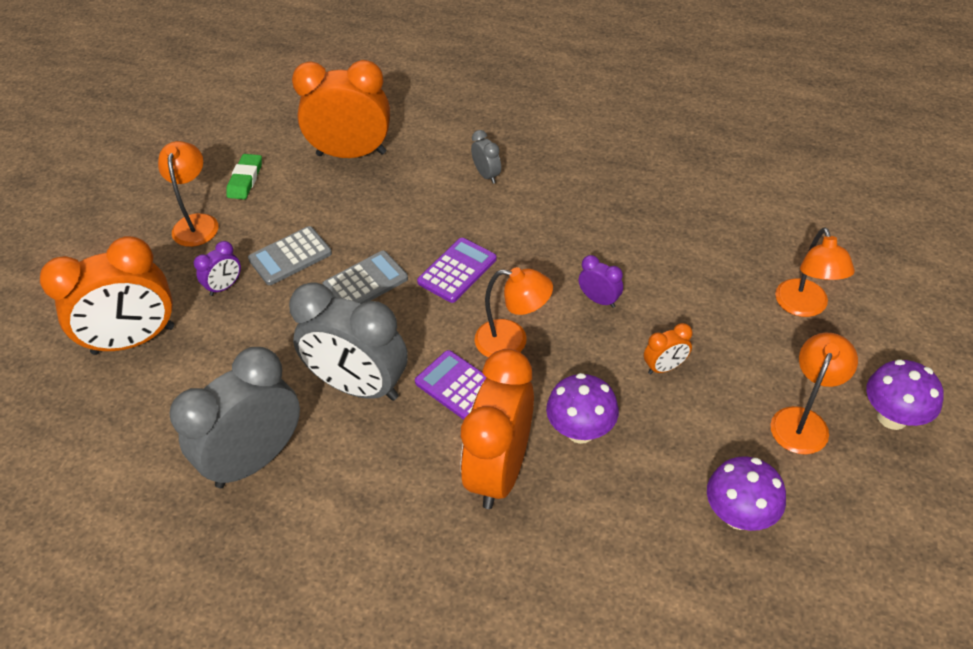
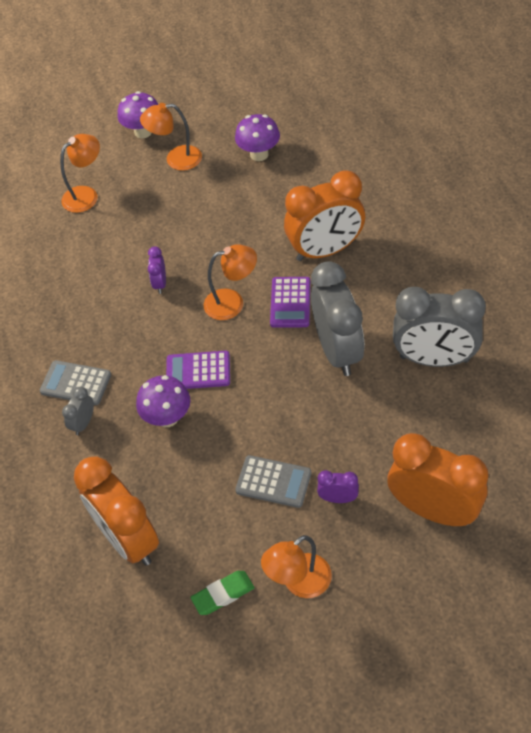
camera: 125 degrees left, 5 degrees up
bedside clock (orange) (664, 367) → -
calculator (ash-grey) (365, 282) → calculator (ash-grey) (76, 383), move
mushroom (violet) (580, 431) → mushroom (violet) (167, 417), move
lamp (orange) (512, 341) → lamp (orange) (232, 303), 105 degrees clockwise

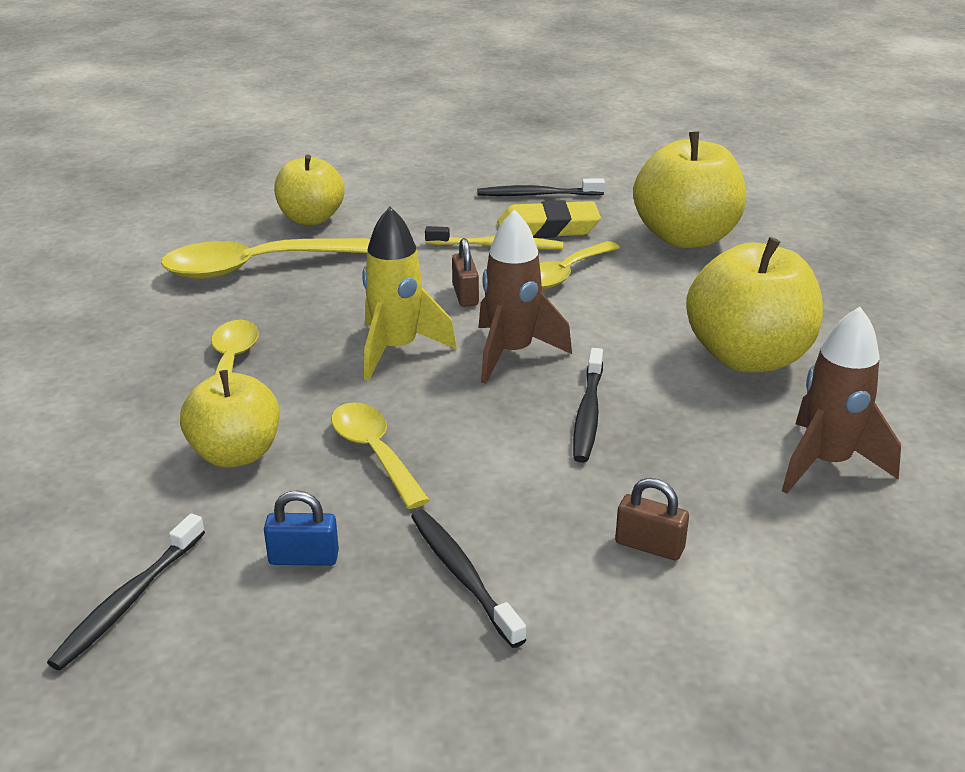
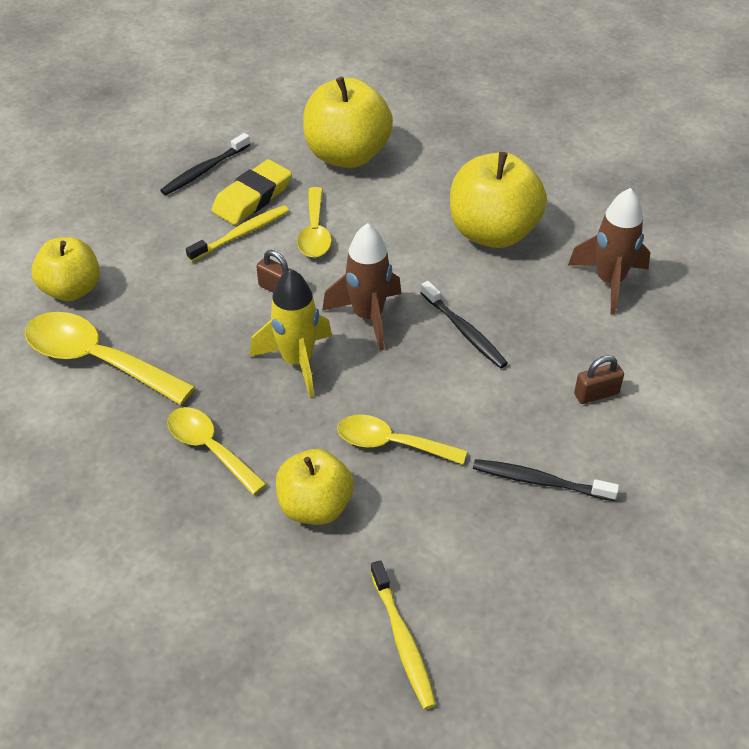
camera: 45 degrees left, 15 degrees up
small lock (blue) (303, 558) → -
dental brush (black) (128, 601) → dental brush (bright yellow) (402, 640)
teaspoon (bright yellow) (254, 267) → teaspoon (bright yellow) (98, 360), 90 degrees clockwise

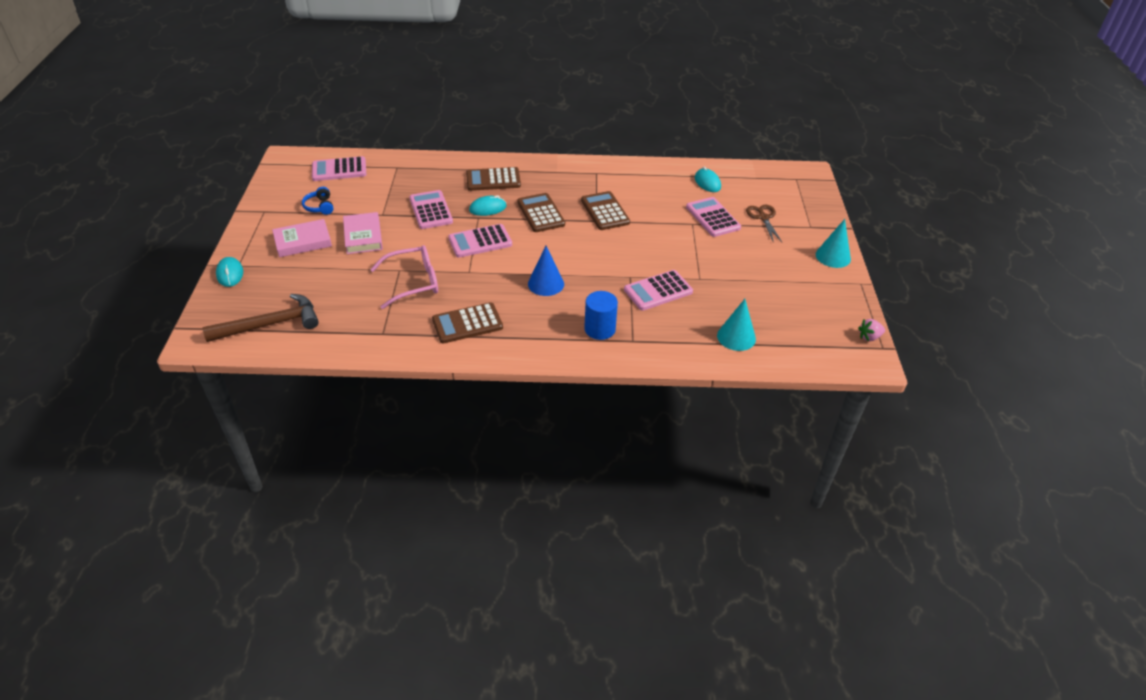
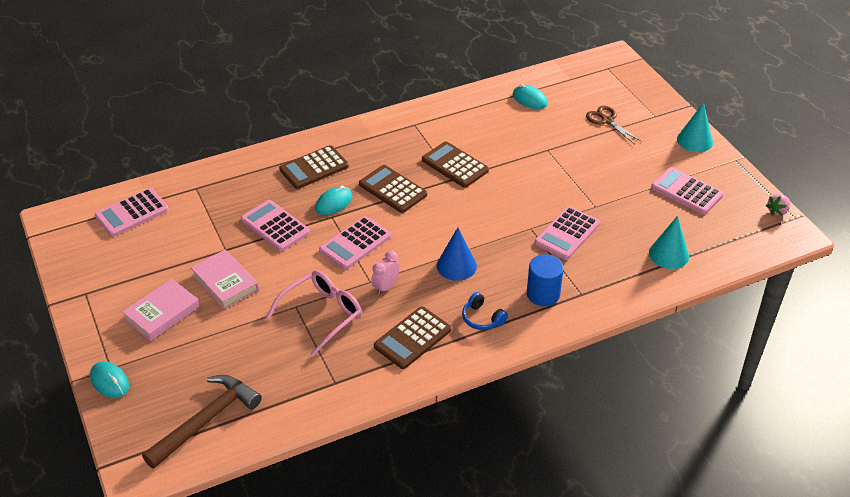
camera: 25 degrees left, 0 degrees up
- → bedside clock (rose-pink) (386, 287)
over-ear headphones (blue) (320, 207) → over-ear headphones (blue) (482, 318), move
calculator (rose-pink) (712, 217) → calculator (rose-pink) (686, 191), move

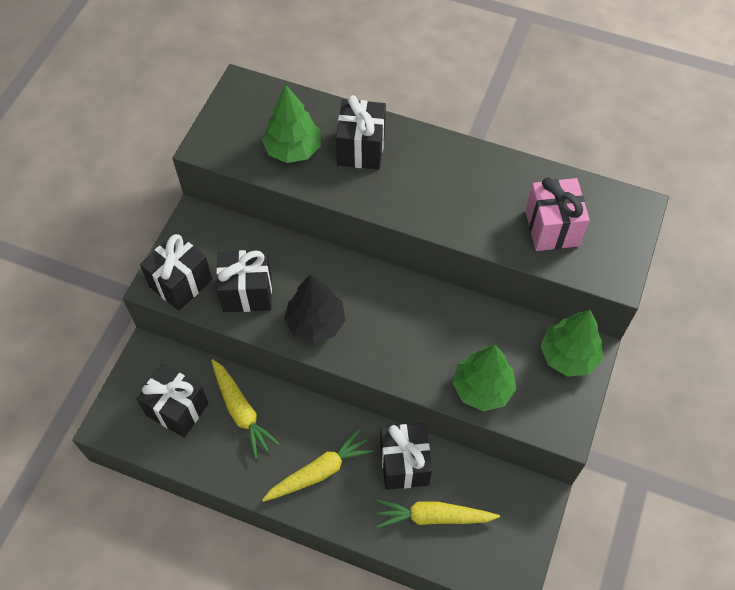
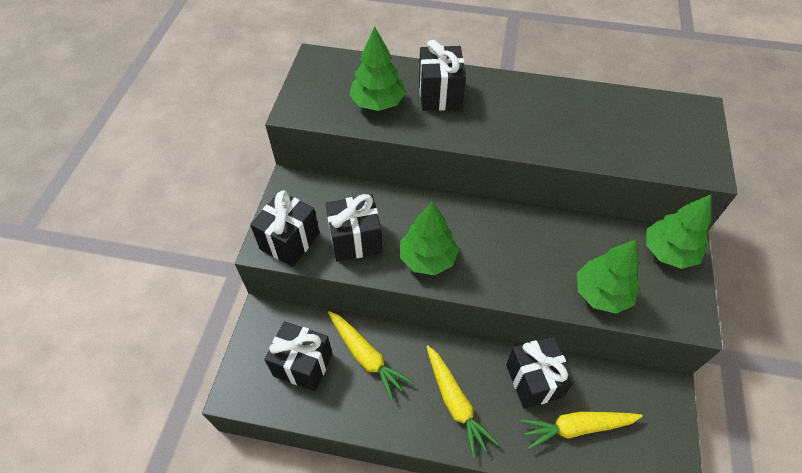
camera: 10 degrees left, 5 degrees down
wrapped gift (rose-pink) (552, 228) → -
fir tree (black) (315, 323) → fir tree (green) (428, 258)
toy carrot (bright yellow) (319, 472) → toy carrot (bright yellow) (455, 402), 105 degrees clockwise

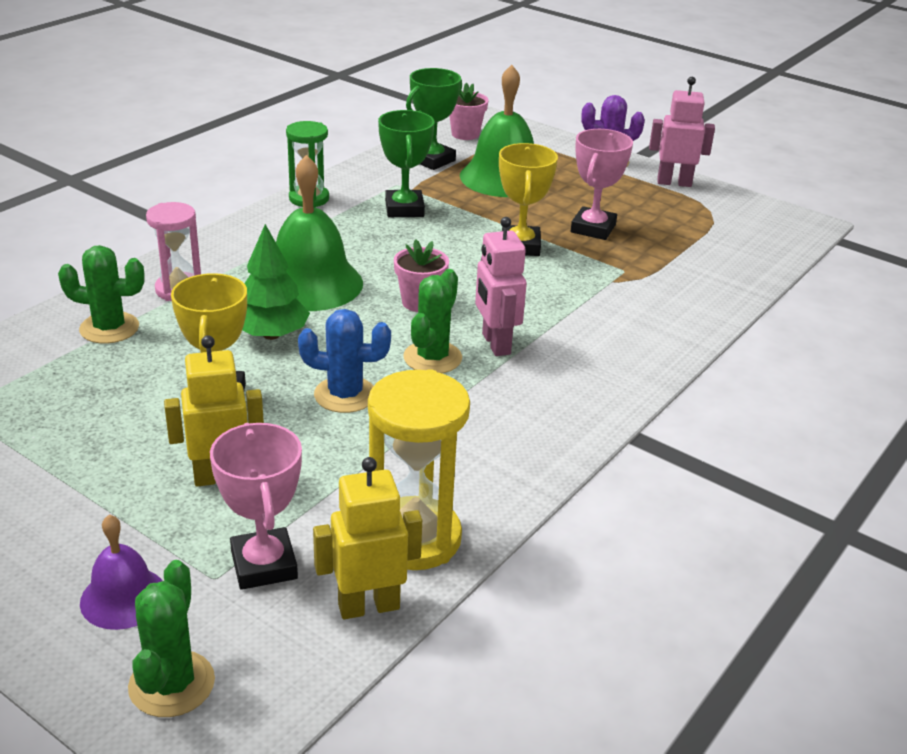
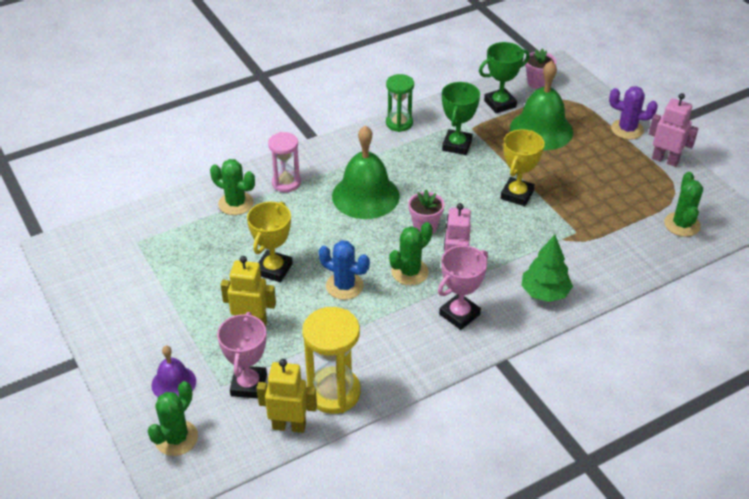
camera: 25 degrees right, 10 degrees up
- → saguaro cactus (green) (682, 224)
fir tree (green) (271, 335) → fir tree (green) (544, 293), move
prize cup (rose-pink) (593, 228) → prize cup (rose-pink) (459, 314), move

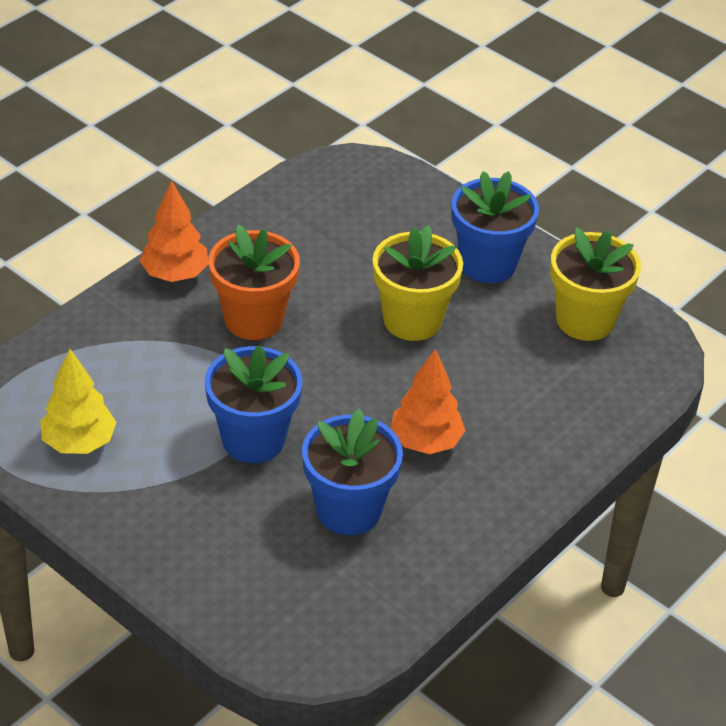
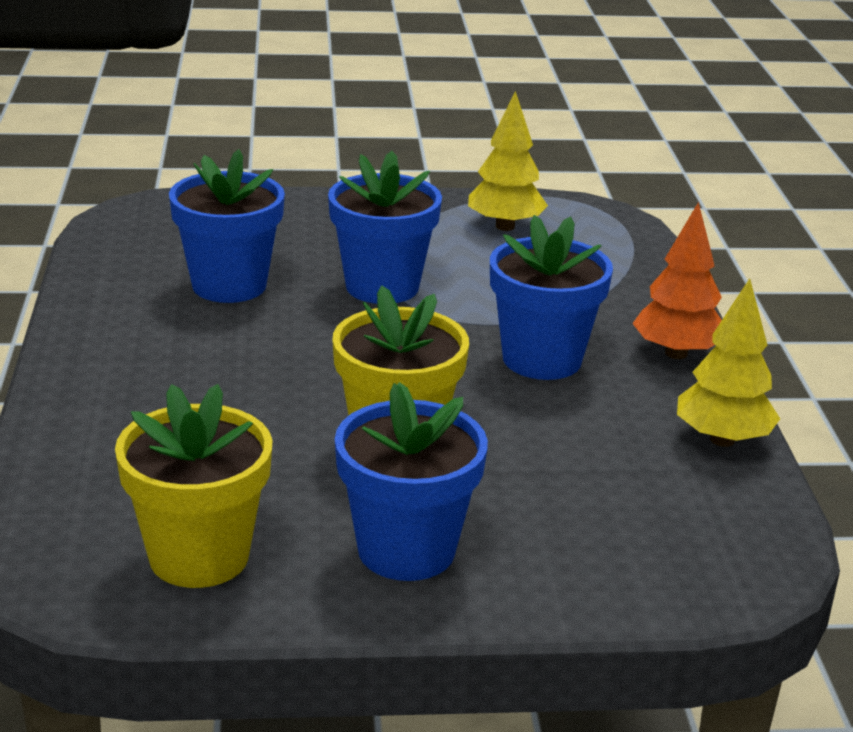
camera: 135 degrees right, 15 degrees down
fir tree (orange) (425, 442) → -
- → fir tree (bright yellow) (722, 440)
flower pot (orange) (254, 319) → flower pot (blue) (542, 359)

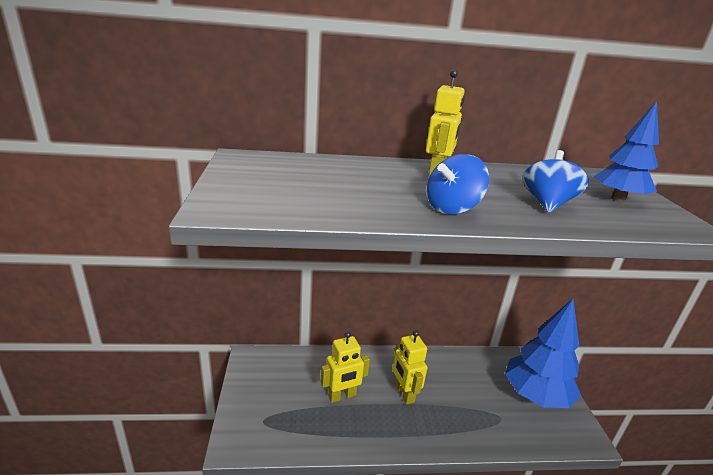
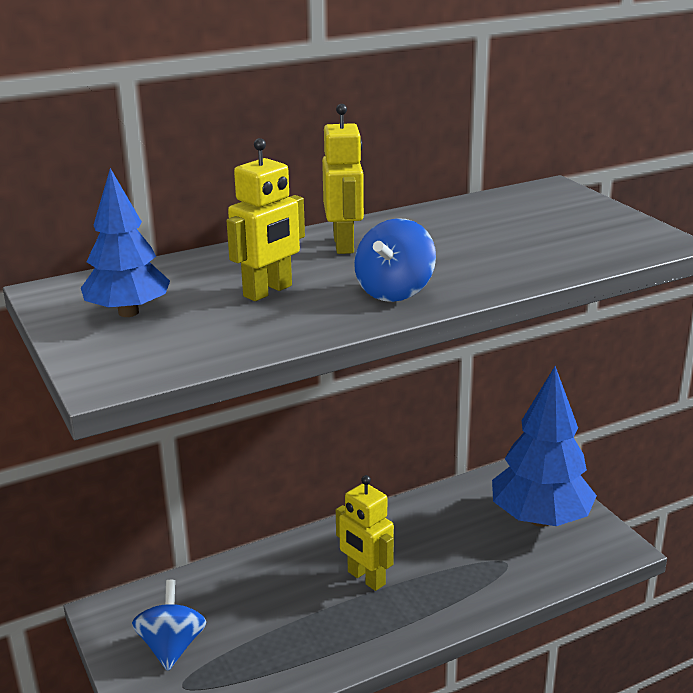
camera: 20 degrees left, 0 degrees up
robot figure (bright yellow) (342, 396) → robot figure (bright yellow) (268, 291), move
toy top (blue) (547, 204) → toy top (blue) (172, 646), move
fir tree (blue) (618, 199) → fir tree (blue) (128, 312), move

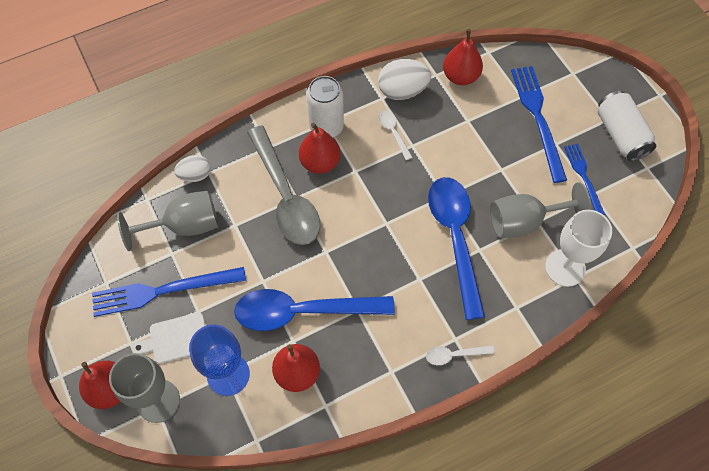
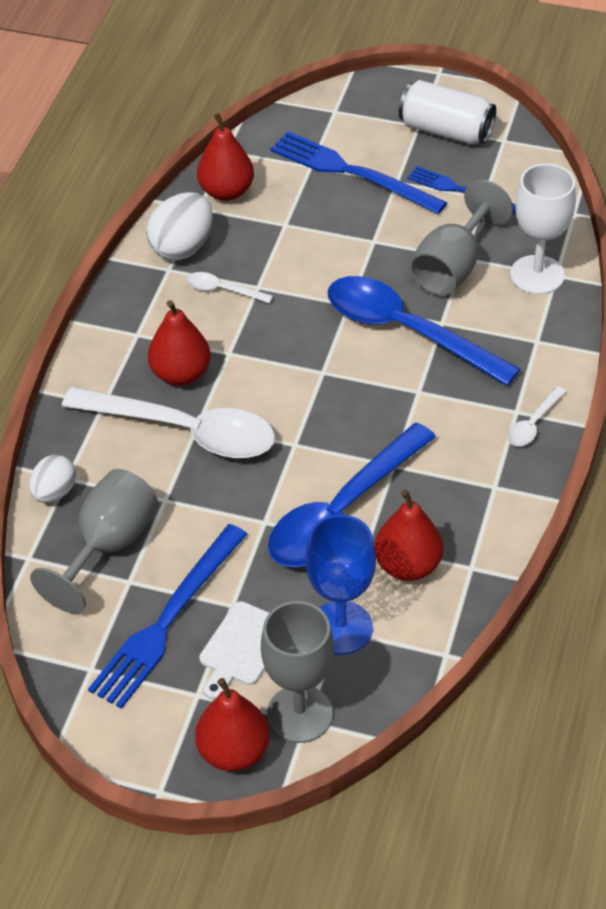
camera: 45 degrees left, 15 degrees down
soda can (white) (326, 127) → -
teaspoon (ash-grey) (285, 196) → teaspoon (white) (184, 431)

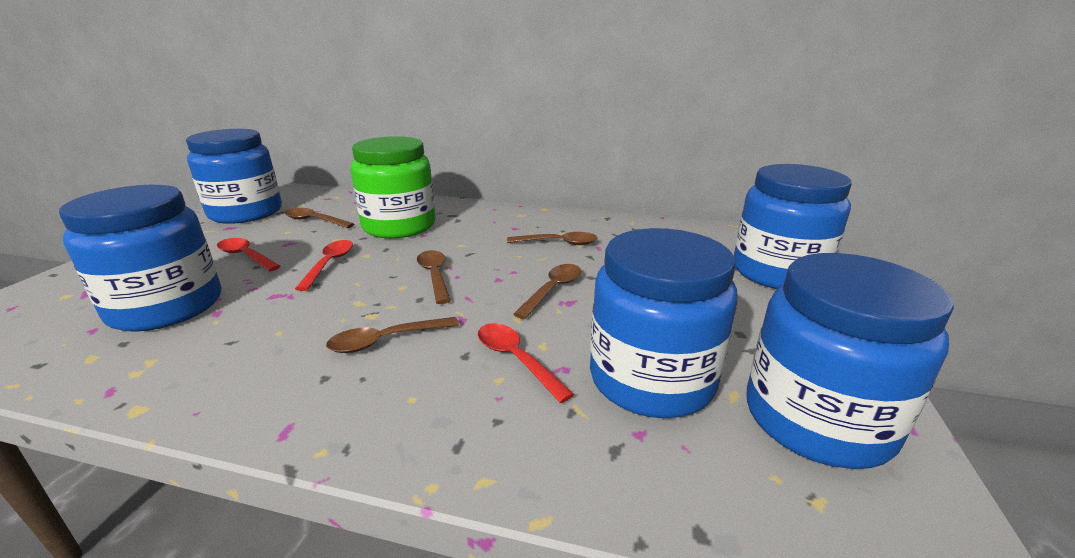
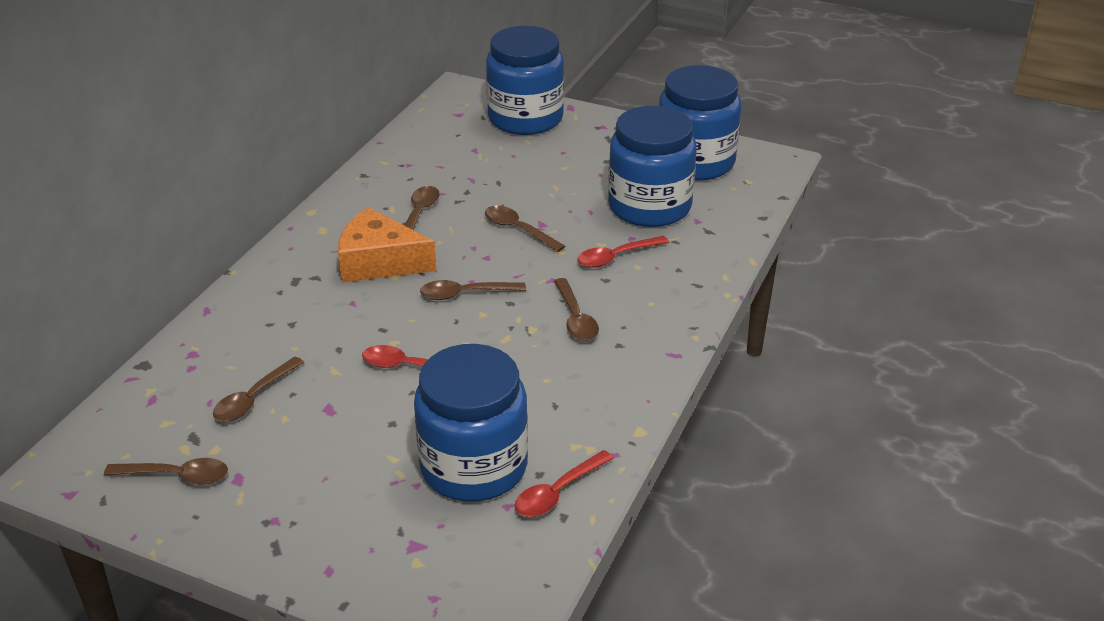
camera: 80 degrees left, 10 degrees up
preserve jar (green) (399, 226) → -
- → piece of cheese (orange) (379, 262)
teaspoon (scarlet) (246, 256) → teaspoon (scarlet) (557, 492), move
preserve jar (blue) (246, 213) → teaspoon (russet) (177, 476)

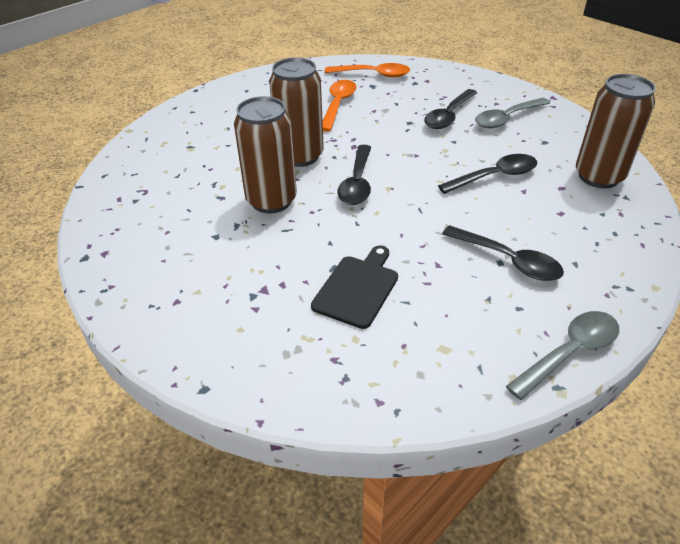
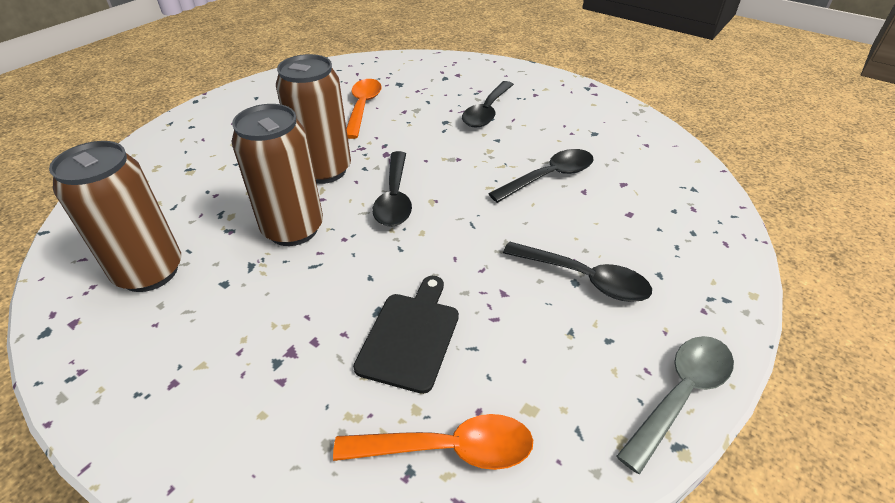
camera: 10 degrees left, 0 degrees up
teaspoon (ash-grey) (506, 119) → -
teaspoon (orange) (373, 74) → teaspoon (orange) (448, 449), move
soda can (russet) (598, 176) → soda can (russet) (150, 272), move

